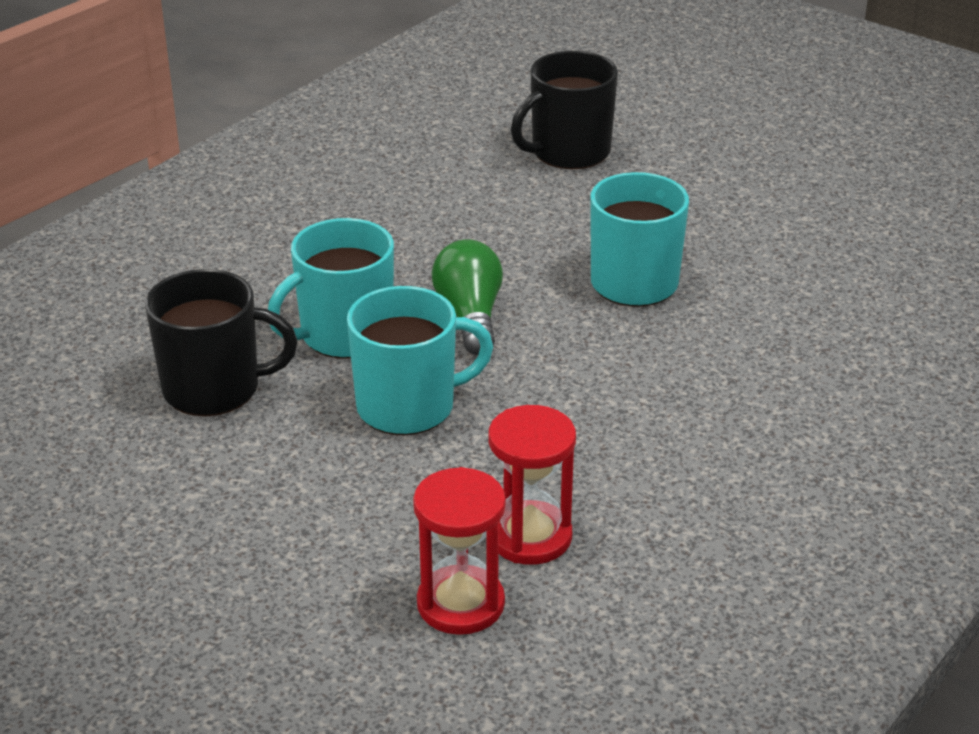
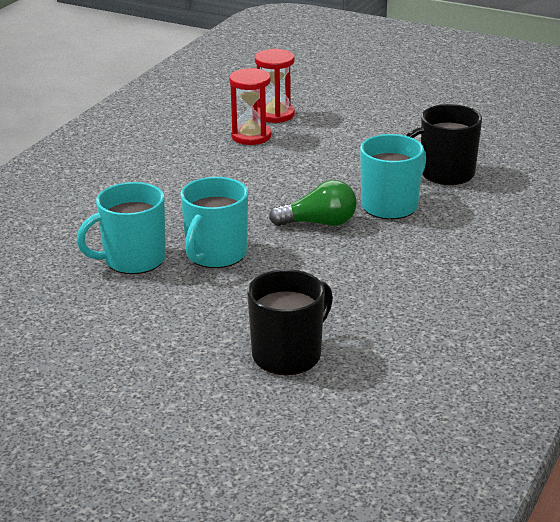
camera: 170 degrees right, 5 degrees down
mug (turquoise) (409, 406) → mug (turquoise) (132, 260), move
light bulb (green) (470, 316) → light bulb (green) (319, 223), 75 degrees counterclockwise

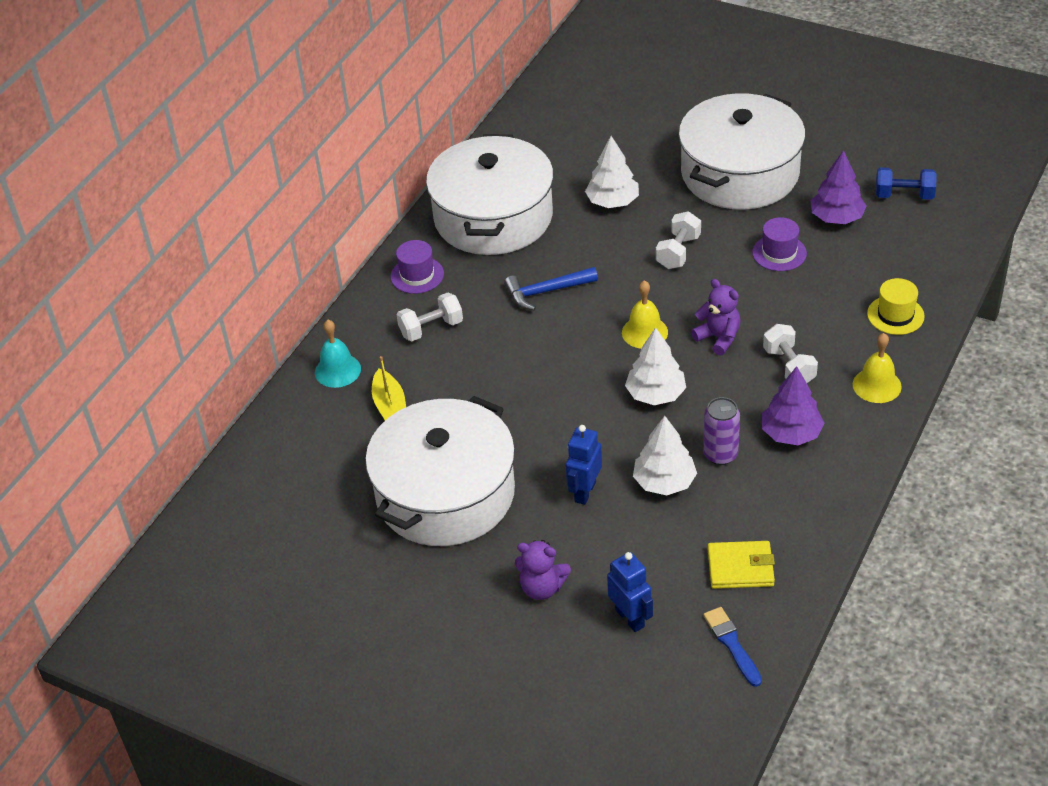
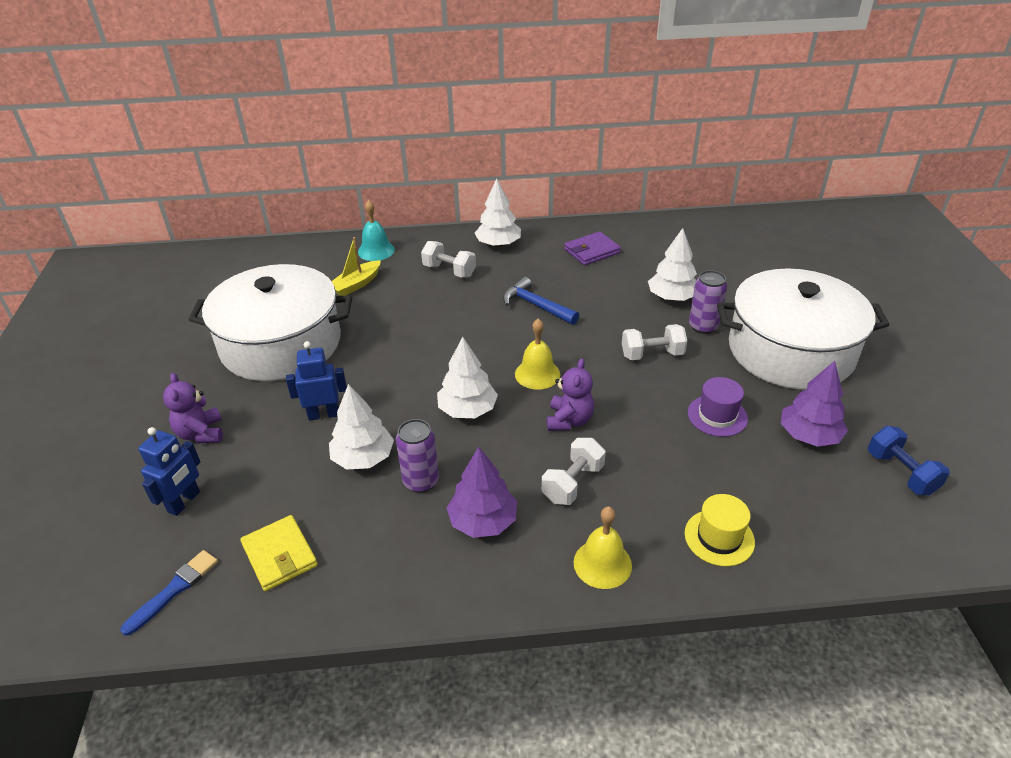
camera: 55 degrees right, 5 degrees down
- → soda can (violet) (703, 326)
hat (violet) (417, 275) → fir tree (white) (498, 244)
pot (white) (493, 217) → billfold (violet) (592, 251)

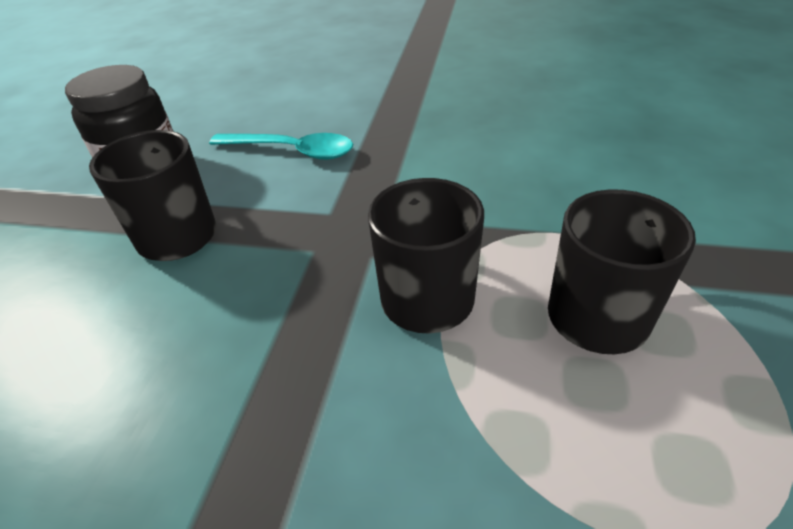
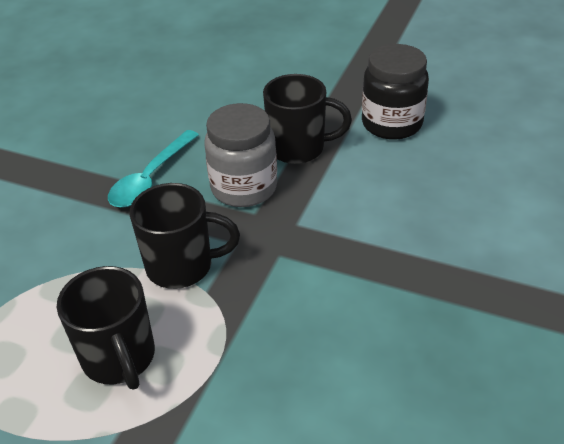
camera: 100 degrees right, 0 degrees up
- → preserve jar (ash-grey) (244, 188)
teaspoon (turquoise) (293, 151) → teaspoon (turquoise) (150, 178), move

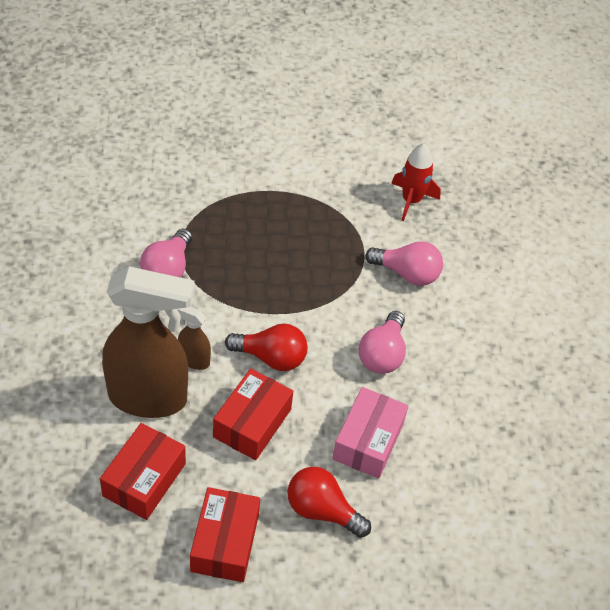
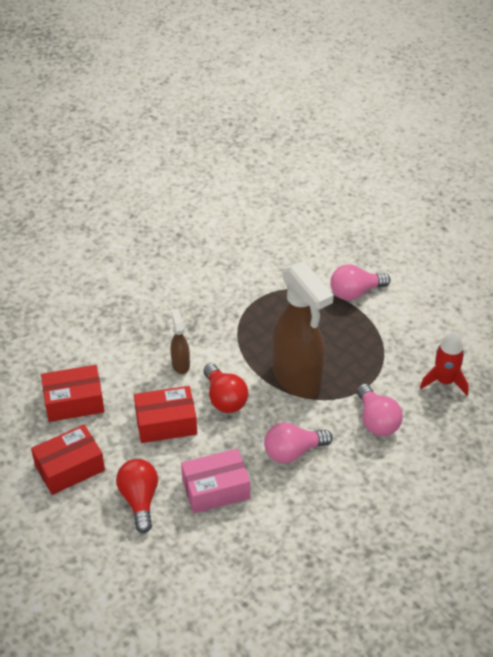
camera: 55 degrees right, 5 degrees down
sprayer (russet) (149, 398) → sprayer (russet) (297, 379), move
light bulb (rose-pink) (168, 269) → light bulb (rose-pink) (355, 292), move

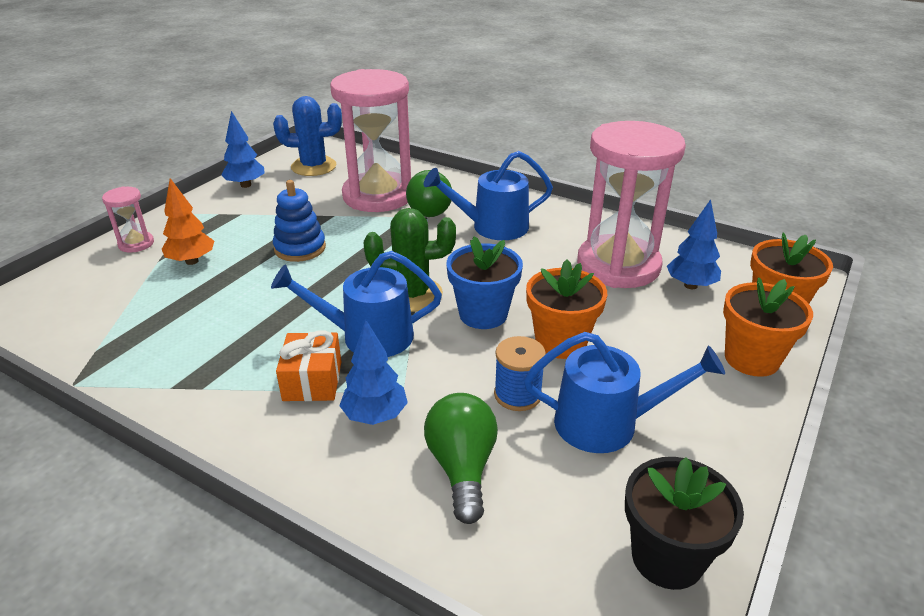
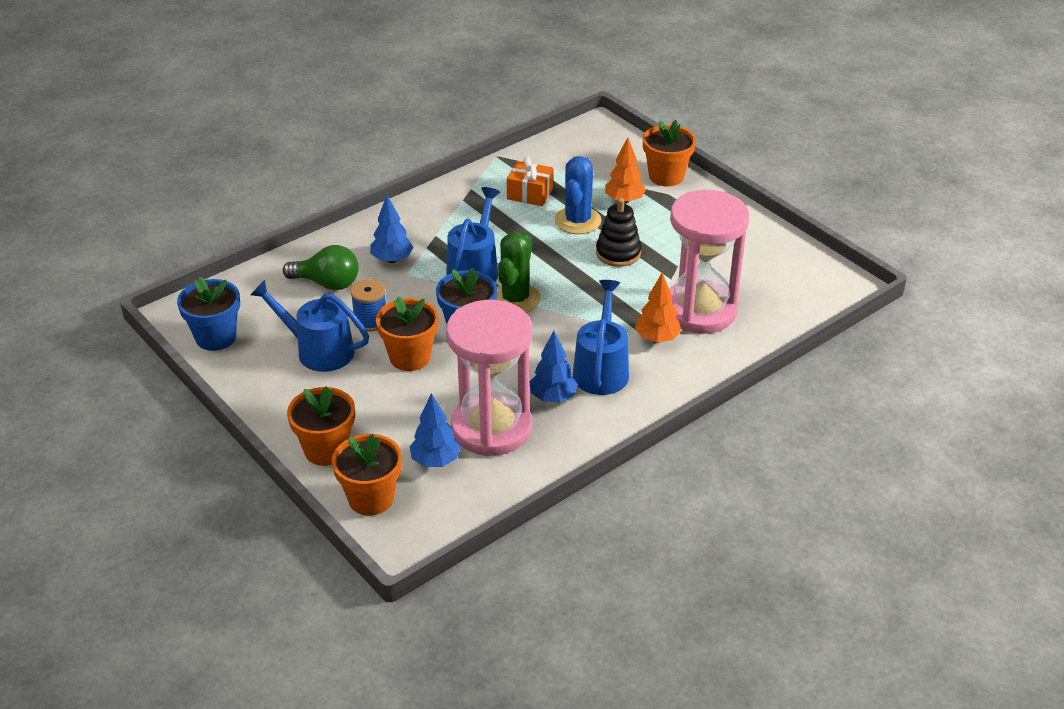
camera: 110 degrees right, 5 degrees up
fir tree (blue) (246, 185) → fir tree (blue) (553, 397), move
saguaro cactus (blue) (313, 166) → saguaro cactus (blue) (577, 221), move
wrapped gift (orange) (312, 381) → wrapped gift (orange) (530, 194), move
sandglass (rose-pink) (136, 244) → flower pot (orange) (666, 176)
light bulb (green) (431, 209) → fir tree (orange) (657, 339)
ring stacker (blue) (300, 248) → ring stacker (black) (618, 253)
flower pot (black) (667, 557) → flower pot (blue) (216, 337)
sprinkling can (blue) (607, 423) → sprinkling can (blue) (318, 350), 90 degrees clockwise

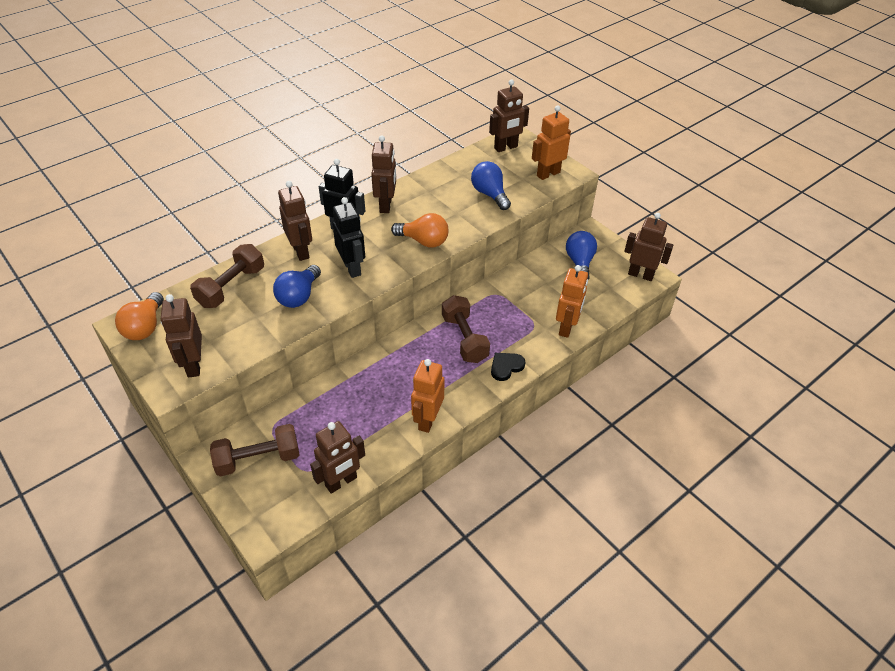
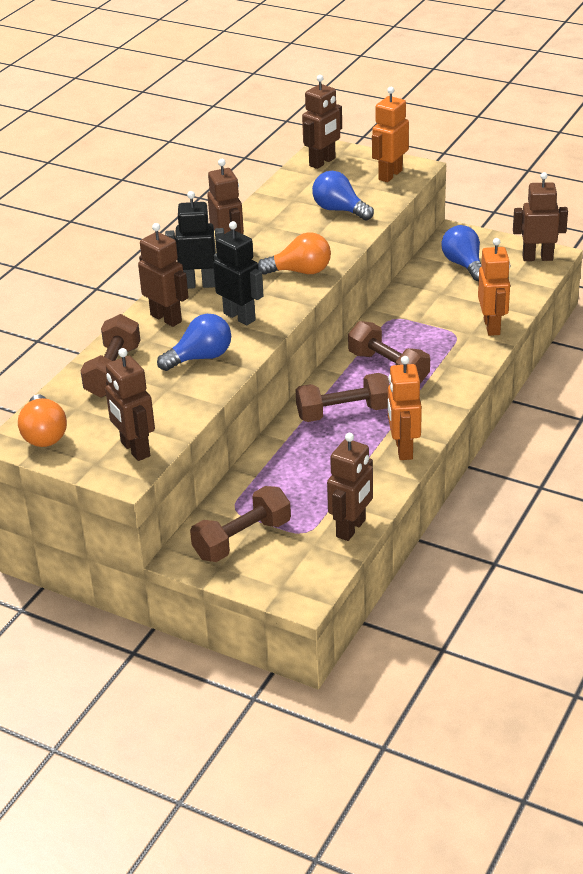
camera: 20 degrees left, 10 degrees down
love heart (black) (506, 367) → -
- → hand weight (russet) (343, 412)
light bulb (blue) (299, 296) → light bulb (blue) (200, 358), 120 degrees counterclockwise

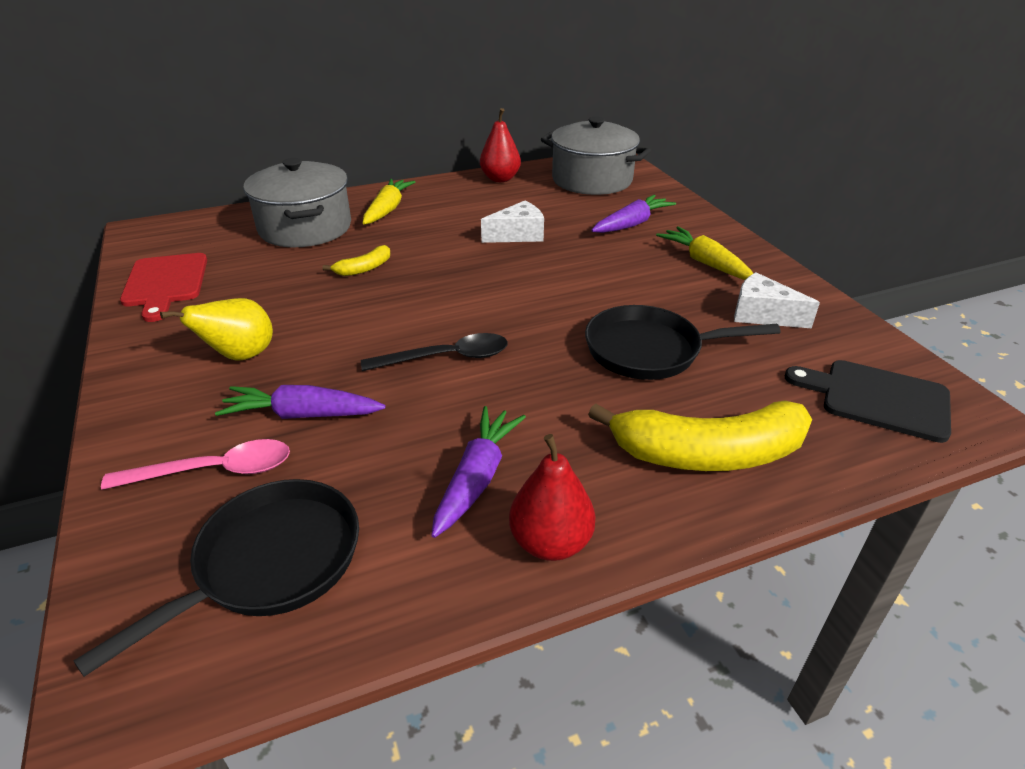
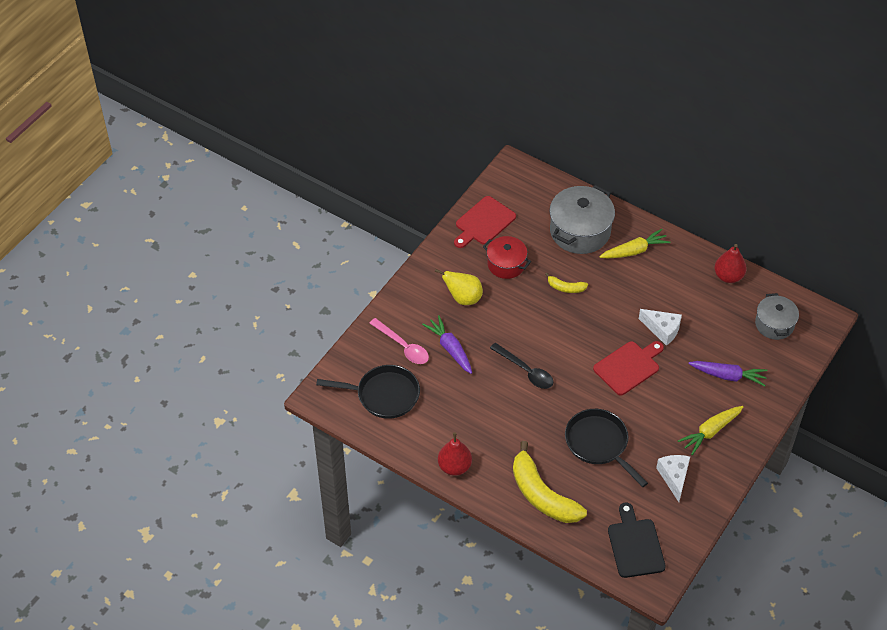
camera: 55 degrees right, 15 degrees up
toy carrot (violet) (477, 478) → -
- → pot (scarlet) (506, 264)
- → chopping board (scarlet) (628, 367)
toy carrot (bright yellow) (705, 263) → toy carrot (bright yellow) (710, 431), 150 degrees counterclockwise
pot (ash-grey) (592, 180) → pot (ash-grey) (774, 324), x0.62

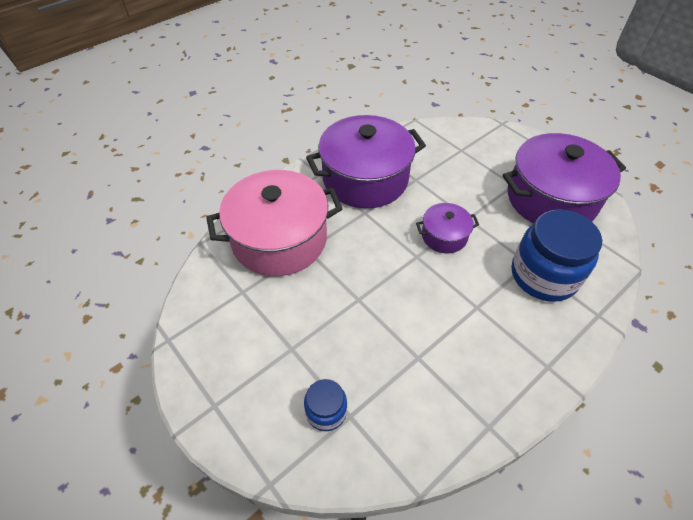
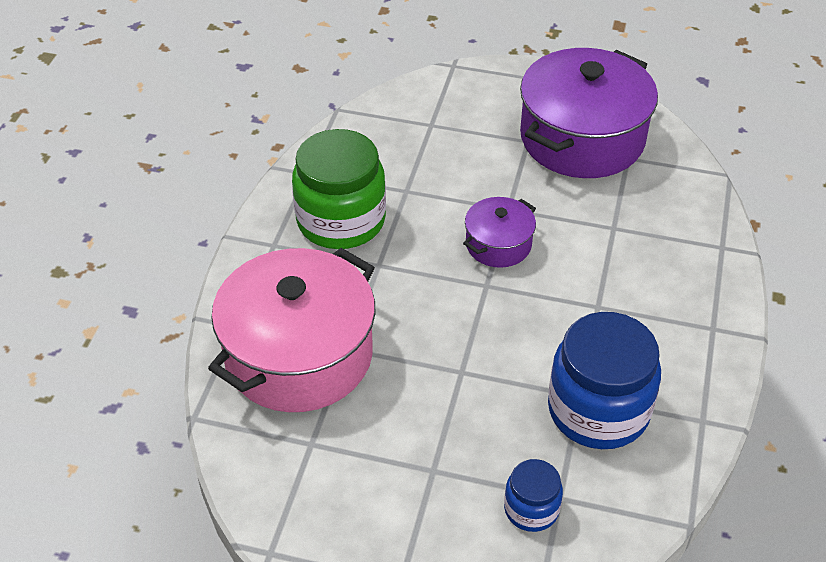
camera: 35 degrees left, 5 degrees down
preserve jar (blue) (543, 275) → preserve jar (blue) (598, 410), move
pot (violet) (365, 178) → preserve jar (green) (341, 221)

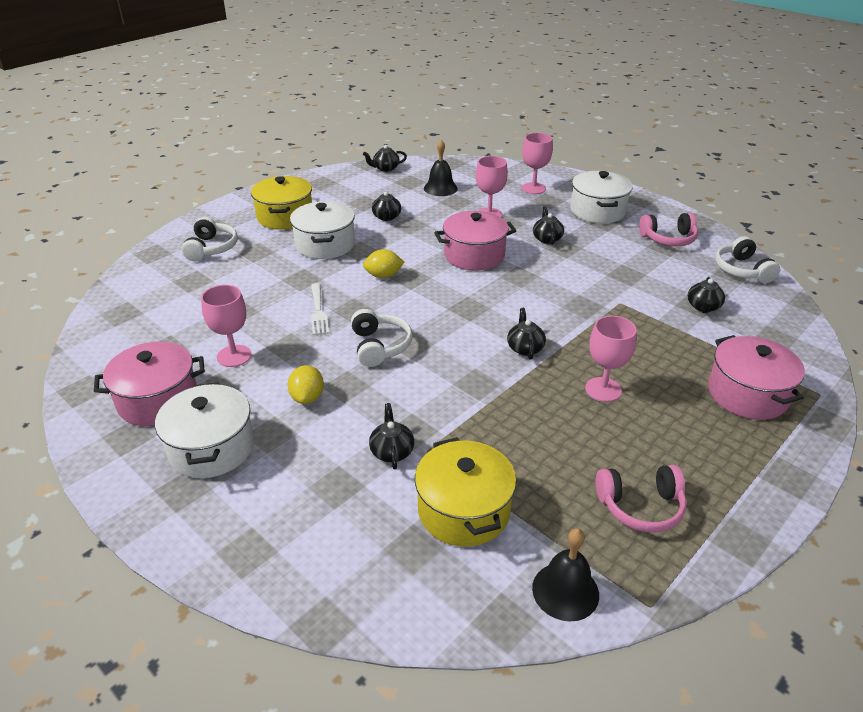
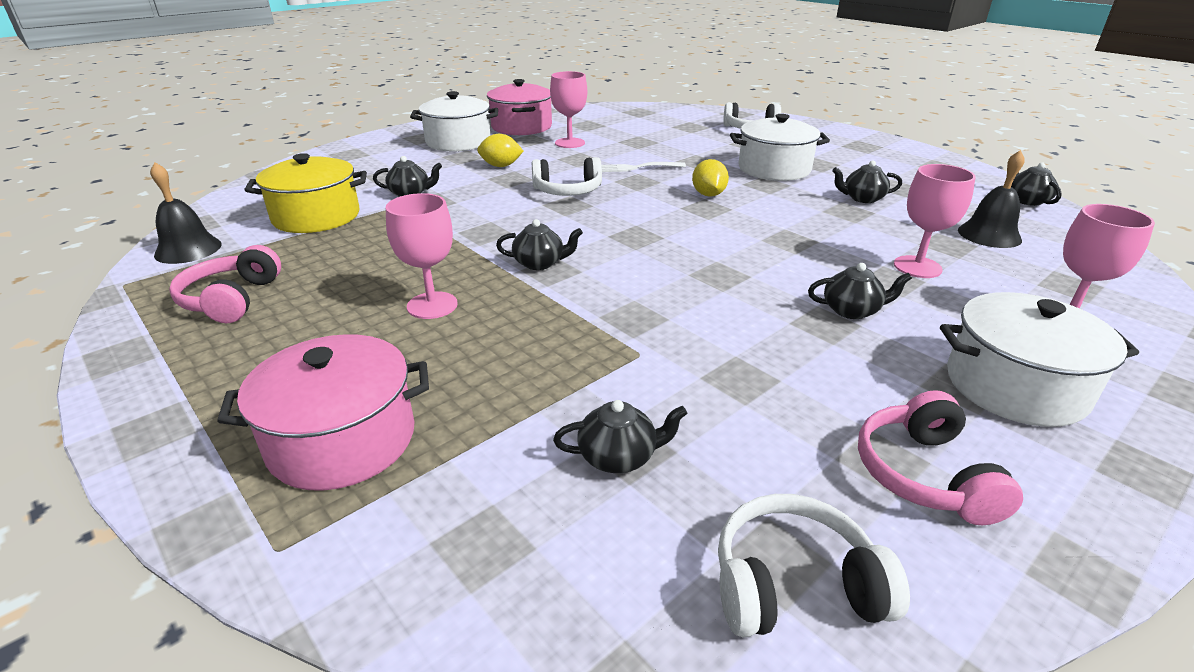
camera: 95 degrees right, 5 degrees down
pot (bright yellow) (285, 217) → -
pot (rose-pink) (474, 255) → -
china teapot (black) (703, 307) → china teapot (black) (619, 456), 150 degrees clockwise

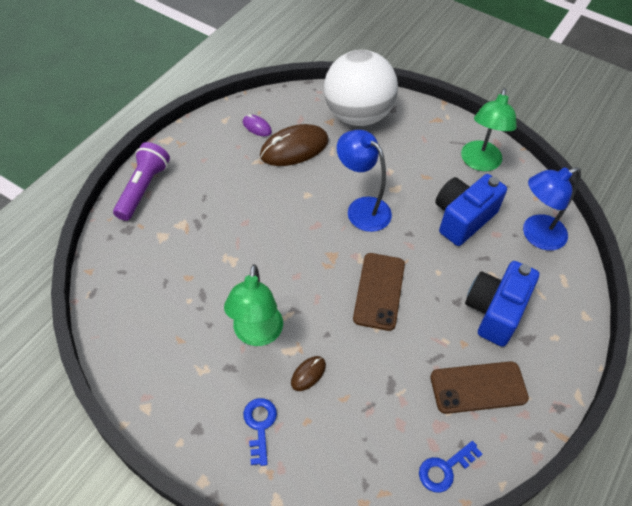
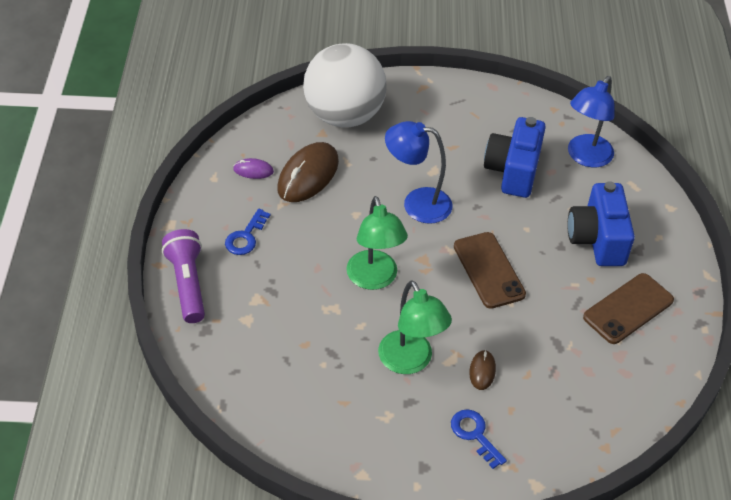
camera: 30 degrees left, 5 degrees down
door key (blue) (445, 469) → door key (blue) (246, 237), move
lamp (green) (479, 163) → lamp (green) (374, 279), move

